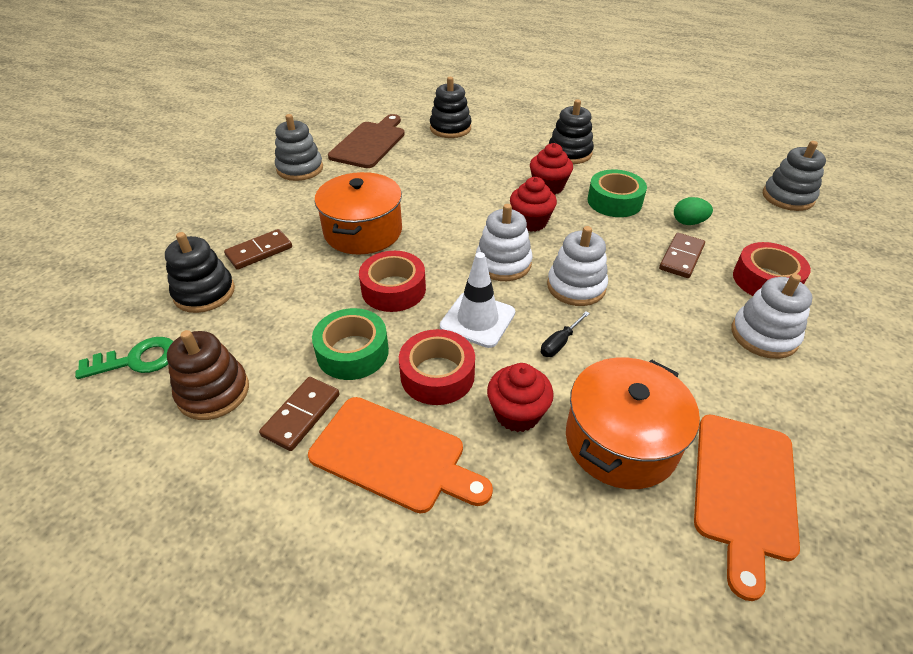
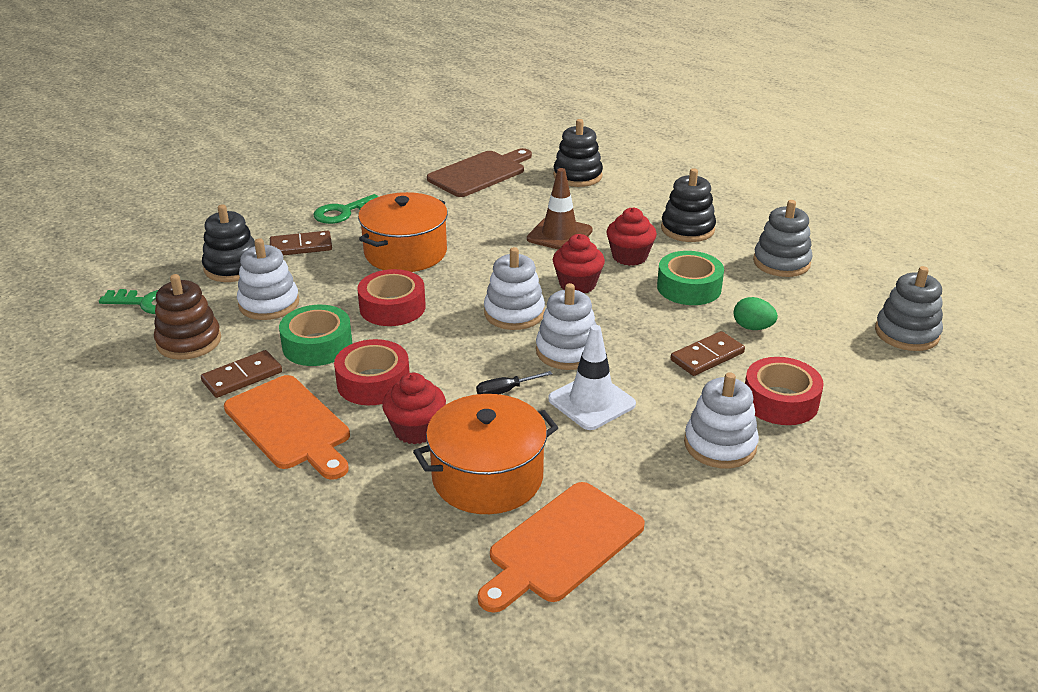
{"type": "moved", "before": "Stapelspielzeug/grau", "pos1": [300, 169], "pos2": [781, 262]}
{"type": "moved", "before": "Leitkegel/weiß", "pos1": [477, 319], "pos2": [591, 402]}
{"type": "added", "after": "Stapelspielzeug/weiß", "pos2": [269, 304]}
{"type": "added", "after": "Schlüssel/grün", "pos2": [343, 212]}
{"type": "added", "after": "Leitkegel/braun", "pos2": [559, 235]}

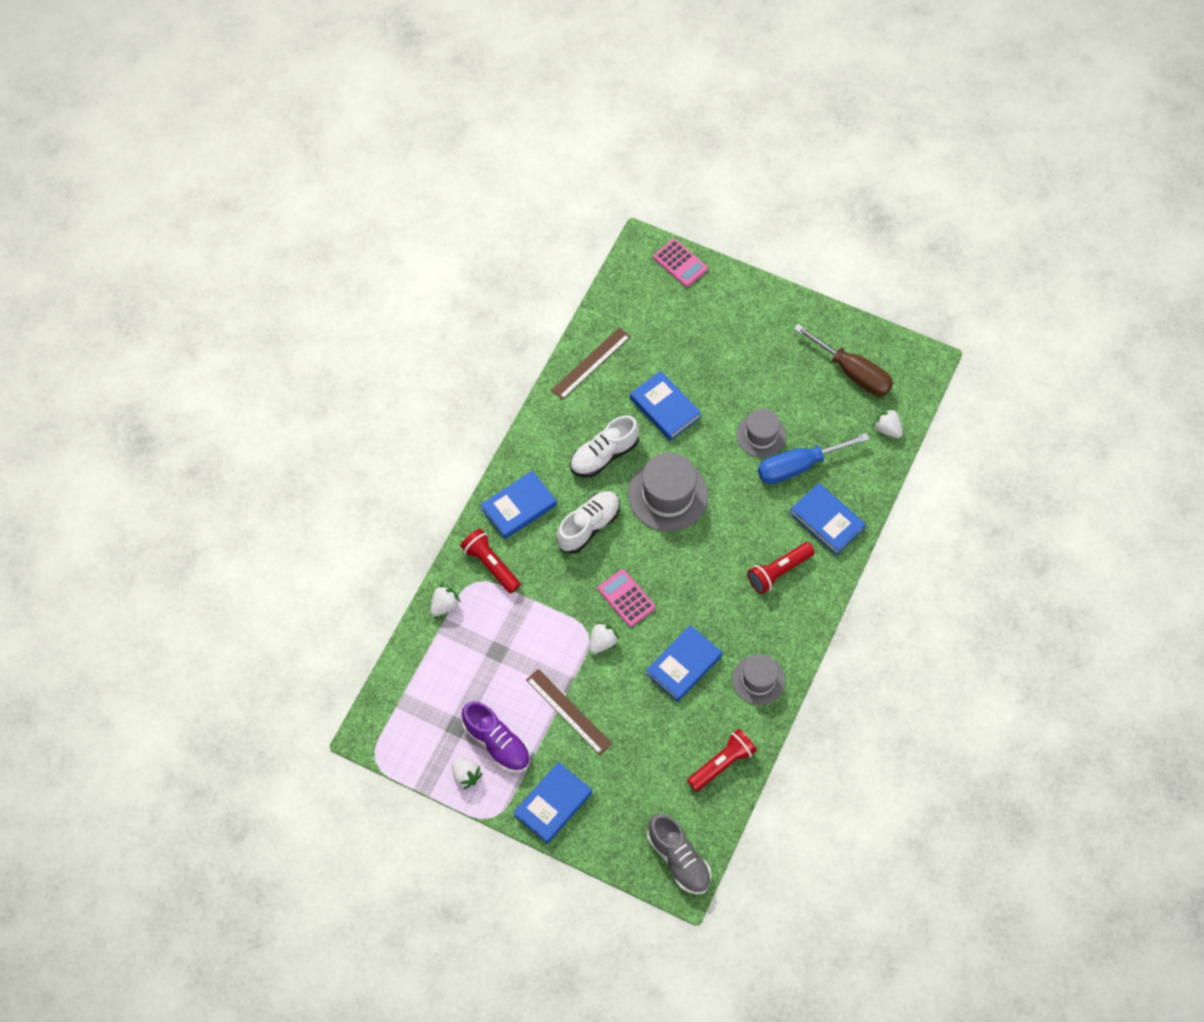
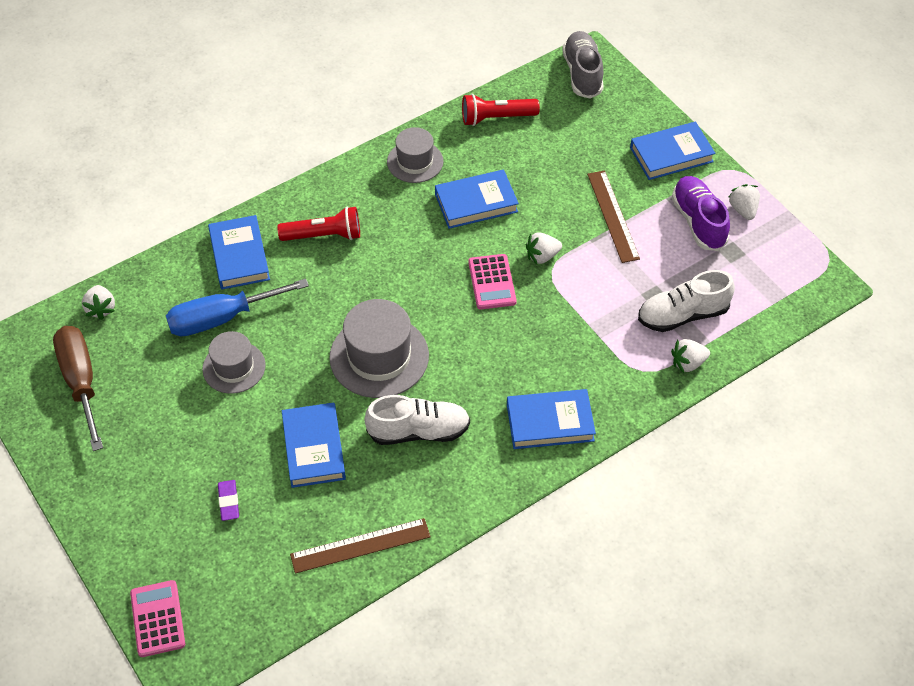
{"type": "removed", "before": "Taschenlampe/rot", "pos1": [491, 565]}
{"type": "moved", "before": "Schuh/weiß", "pos1": [589, 526], "pos2": [682, 315]}
{"type": "turned", "before": "Schraubenzieher/blau", "pos1": [798, 466], "pos2": [222, 318], "turn": 150}
{"type": "added", "after": "Radiergummi/lila", "pos2": [229, 502]}

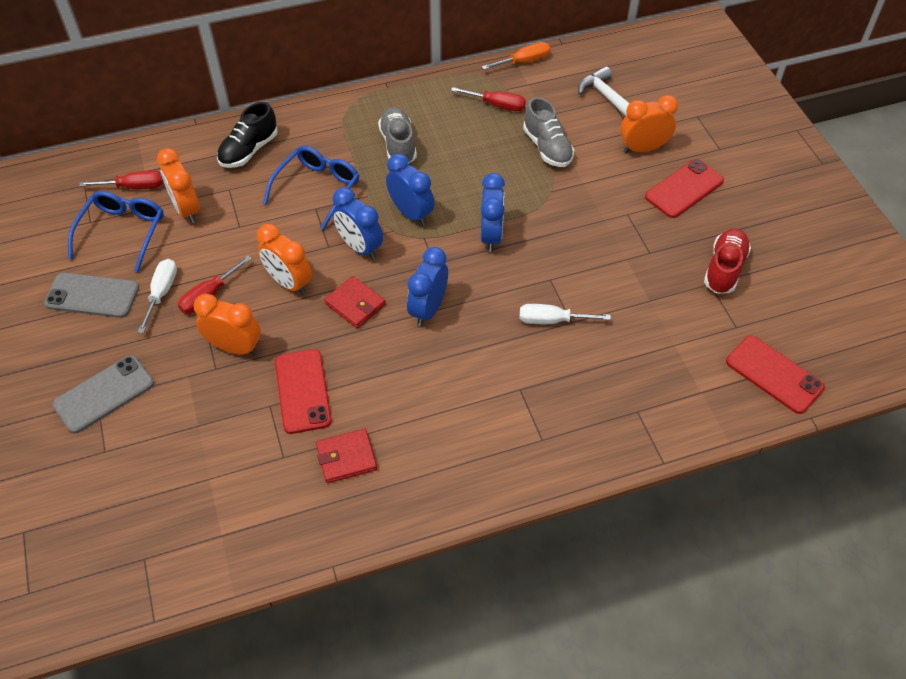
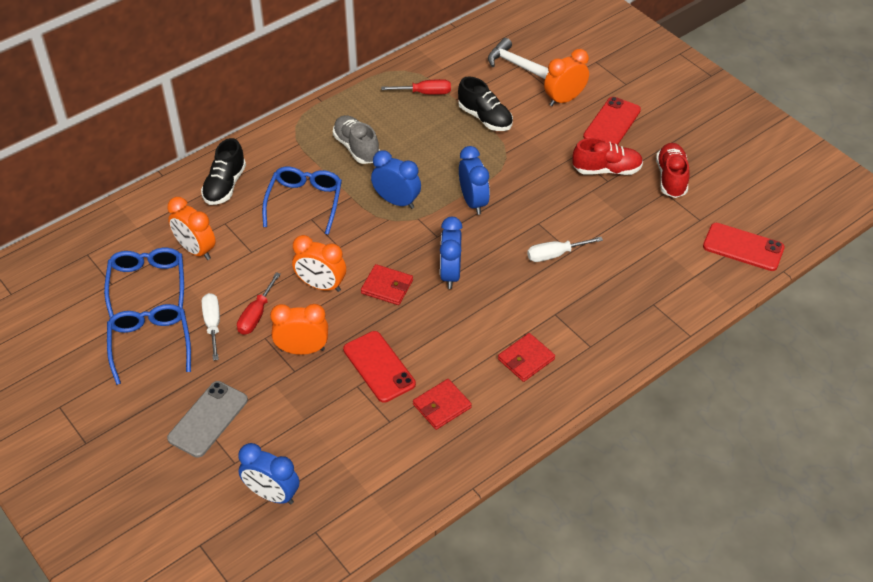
{"type": "replaced", "before": "Handy/grau", "after": "Brille/blau", "pos1": [92, 295], "pos2": [150, 344]}
{"type": "removed", "before": "Schraubenzieher/rot", "pos1": [134, 187]}
{"type": "moved", "before": "Wecker/blau", "pos1": [360, 247], "pos2": [272, 494]}
{"type": "removed", "before": "Schraubenzieher/orange", "pos1": [524, 61]}
{"type": "recoloured", "before": "Schuh/grau", "after": "Schuh/schwarz", "pos1": [547, 148], "pos2": [485, 118]}
{"type": "added", "after": "Geldbörse/rot", "pos2": [526, 359]}
{"type": "added", "after": "Schuh/rot", "pos2": [606, 170]}

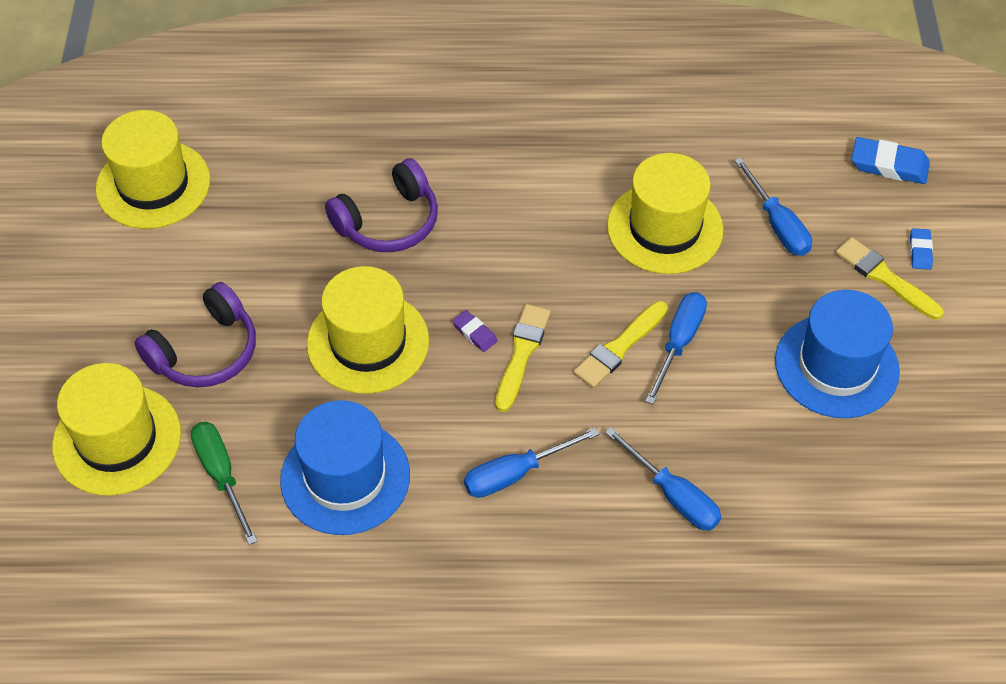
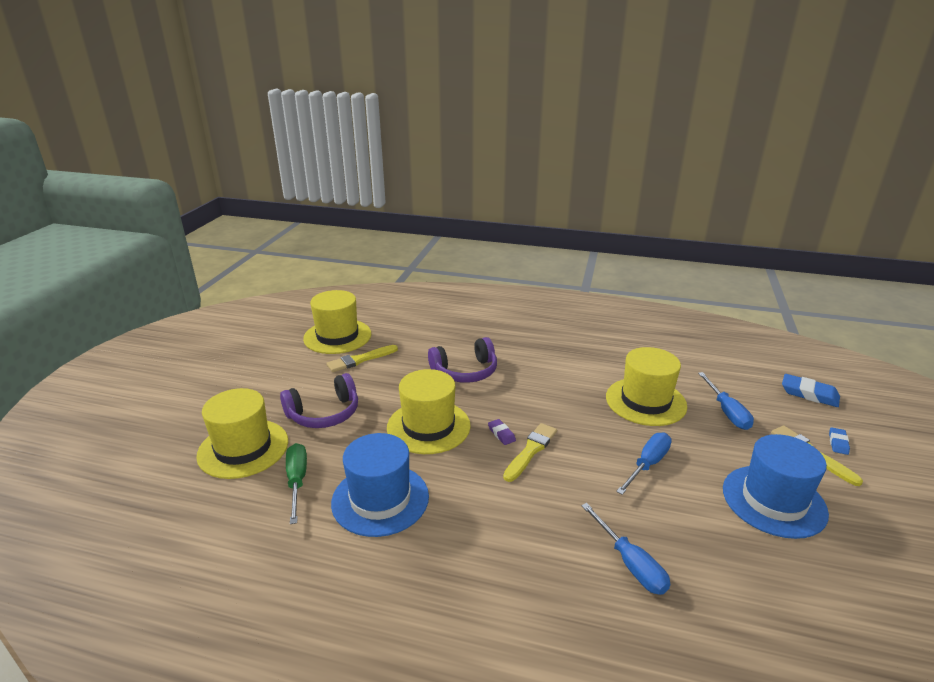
{"type": "removed", "before": "Schraubenzieher/blau", "pos1": [515, 474]}
{"type": "moved", "before": "Pinsel/gelb", "pos1": [619, 347], "pos2": [360, 360]}

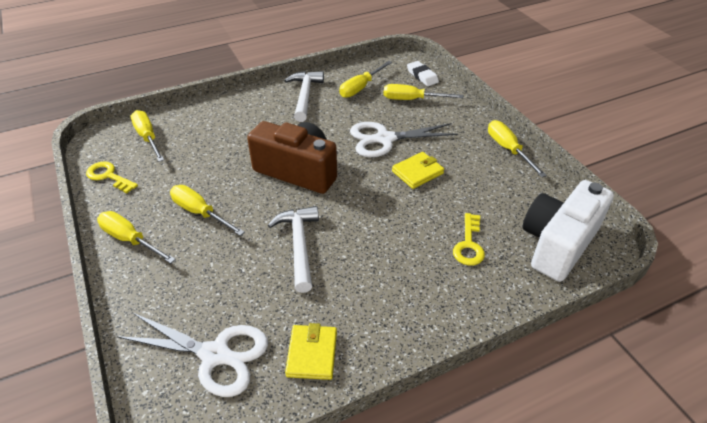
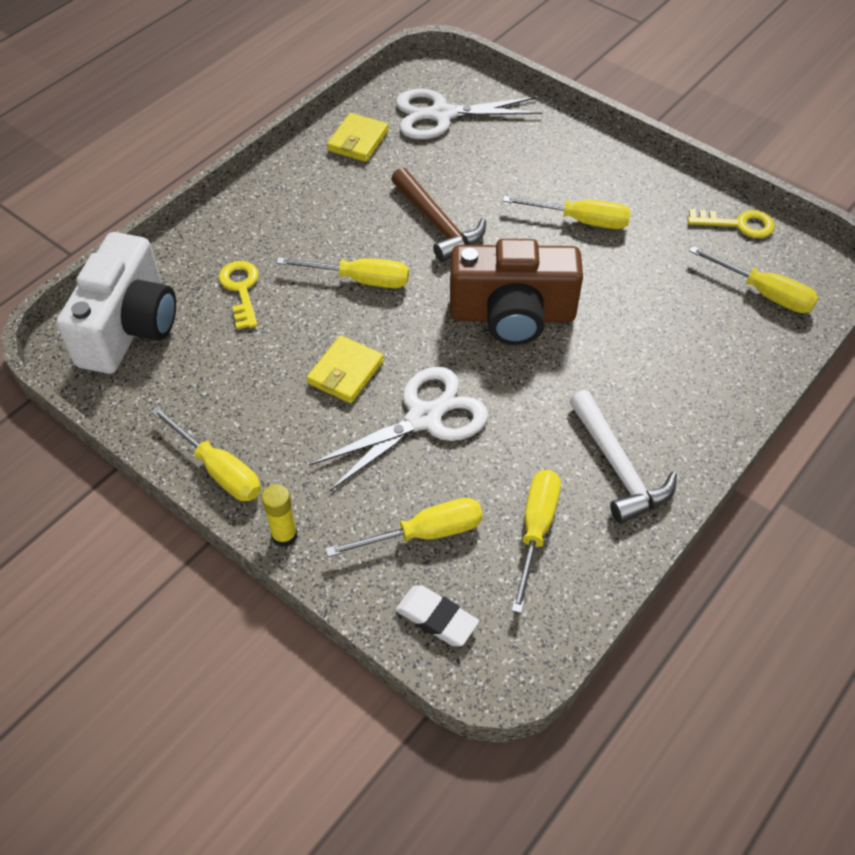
{"type": "moved", "before": "Schraubenzieher/gelb", "pos1": [130, 240], "pos2": [360, 280]}
{"type": "recoloured", "before": "Hammer/weiß", "after": "Hammer/braun", "pos1": [299, 245], "pos2": [438, 224]}
{"type": "turned", "before": "Geldbörse/gelb", "pos1": [312, 354], "pos2": [358, 141], "turn": 45}
{"type": "added", "after": "Klebestift/gelb", "pos2": [284, 535]}

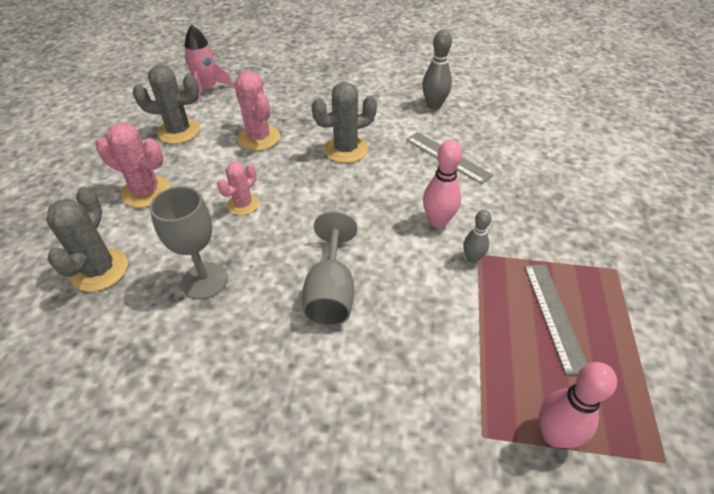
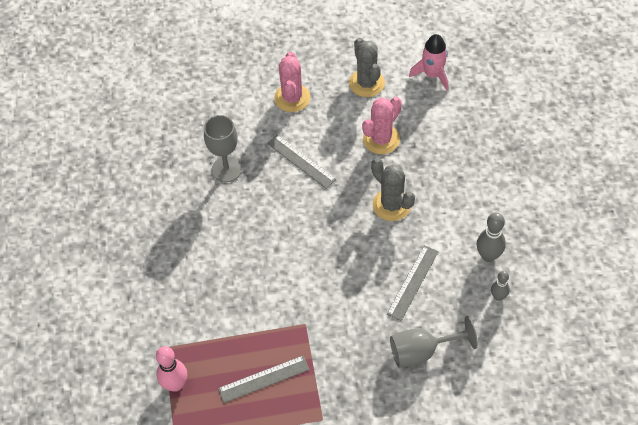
{"type": "removed", "before": "Kaktus/grau", "pos1": [100, 270]}
{"type": "replaced", "before": "Kaktus/rosa", "after": "Lineal/grau", "pos1": [243, 204], "pos2": [301, 161]}
{"type": "moved", "before": "Kelch/grau", "pos1": [331, 292], "pos2": [422, 351]}
{"type": "removed", "before": "Bowlingkegel/rosa", "pos1": [438, 221]}
{"type": "moved", "before": "Bowlingkegel/grau", "pos1": [472, 258], "pos2": [498, 296]}

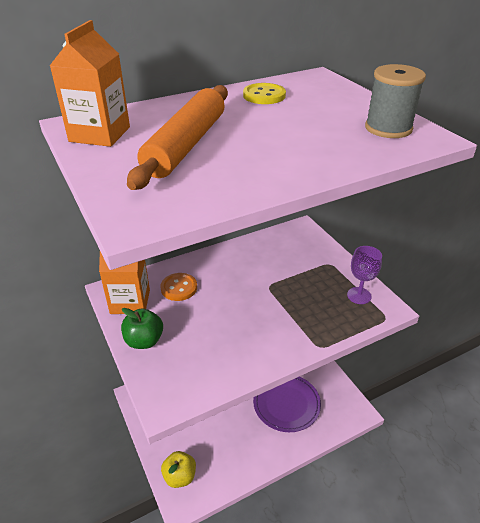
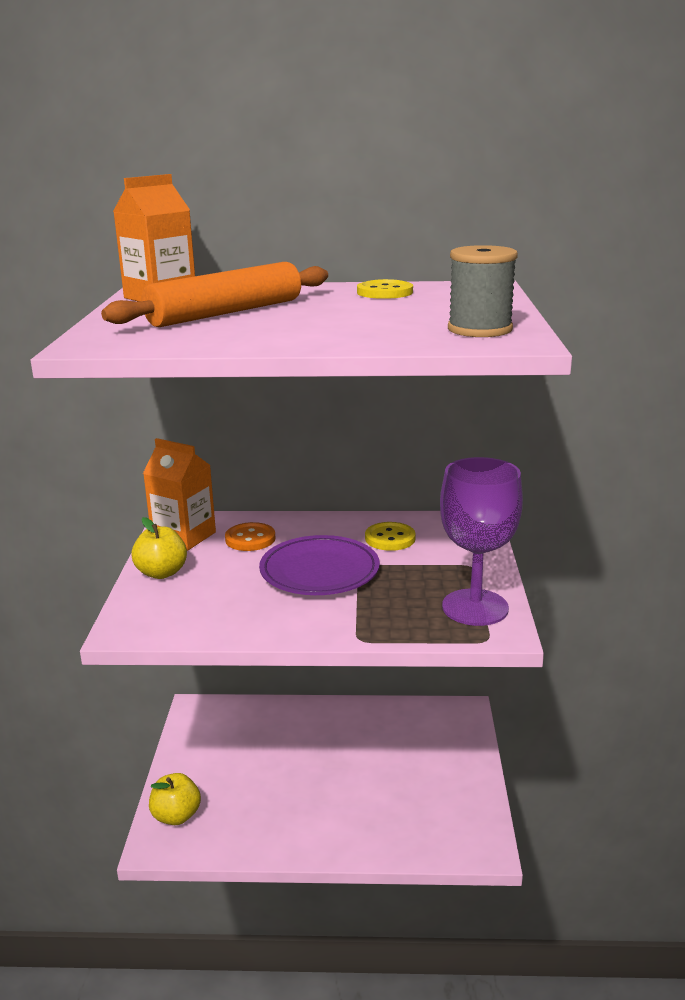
{"type": "recoloured", "before": "Apfel/grün", "after": "Apfel/gelb", "pos1": [144, 341], "pos2": [161, 573]}
{"type": "moved", "before": "Teller/lila", "pos1": [286, 404], "pos2": [319, 571]}
{"type": "resized", "before": "Kelch/lila", "pos1": [359, 295], "pos2": [475, 607], "scale": 1.75}
{"type": "added", "after": "Knopf/gelb", "pos2": [390, 538]}

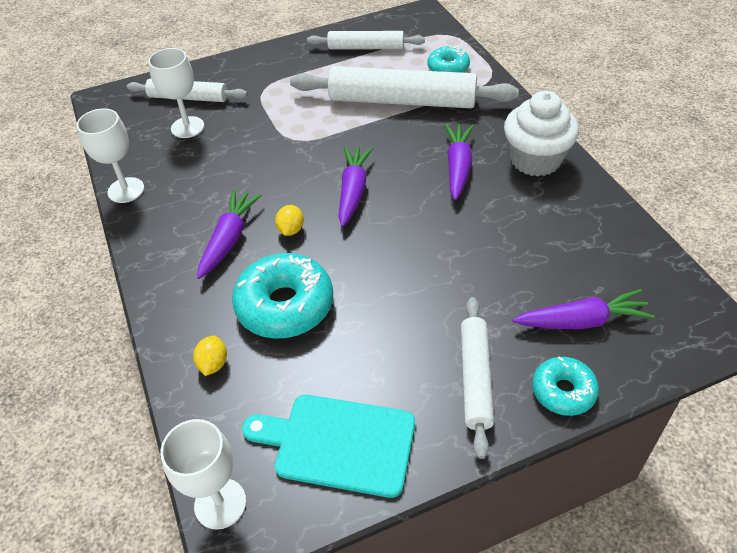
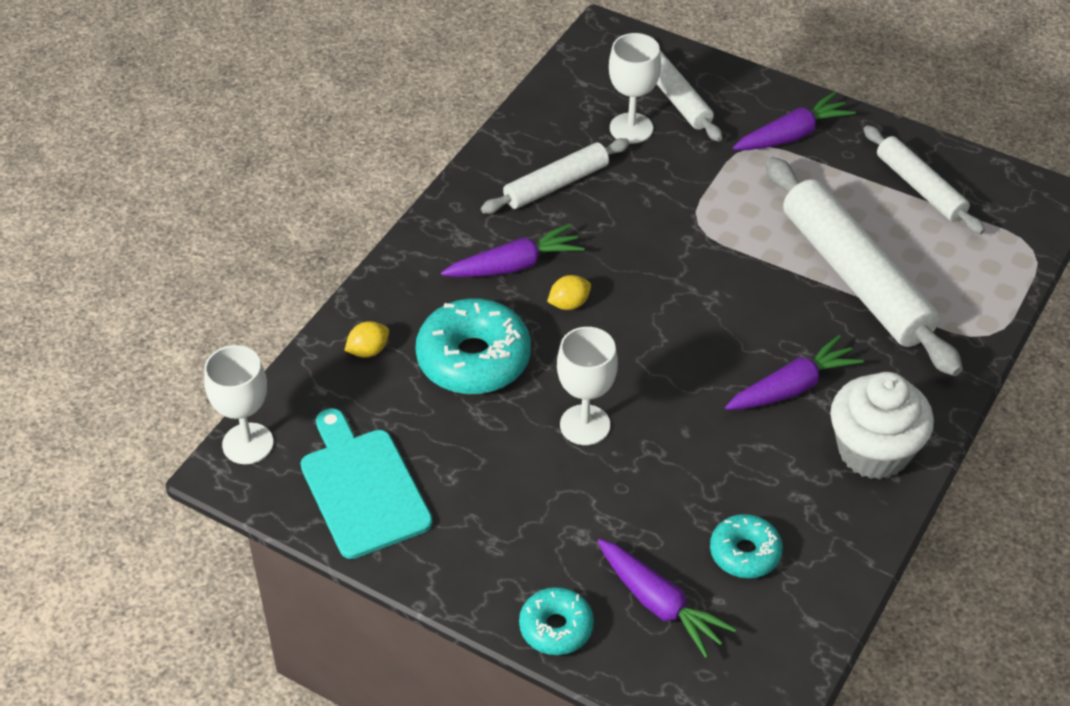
{"type": "moved", "before": "Kelch/weiß", "pos1": [126, 190], "pos2": [585, 425]}
{"type": "moved", "before": "Karotte/lila", "pos1": [353, 191], "pos2": [792, 135]}
{"type": "moved", "before": "Donut/türkis", "pos1": [448, 68], "pos2": [745, 553]}
{"type": "moved", "before": "Nudelholz/weiß", "pos1": [475, 378], "pos2": [556, 184]}

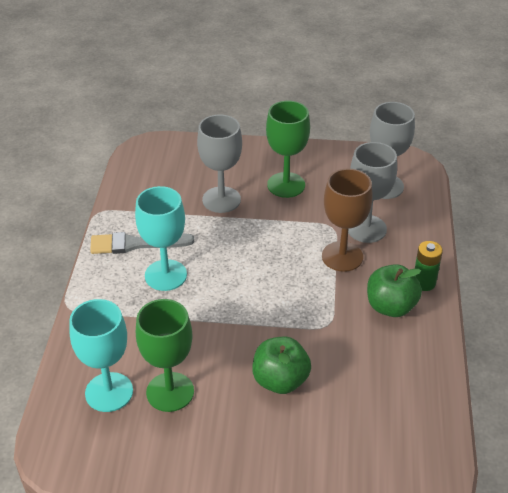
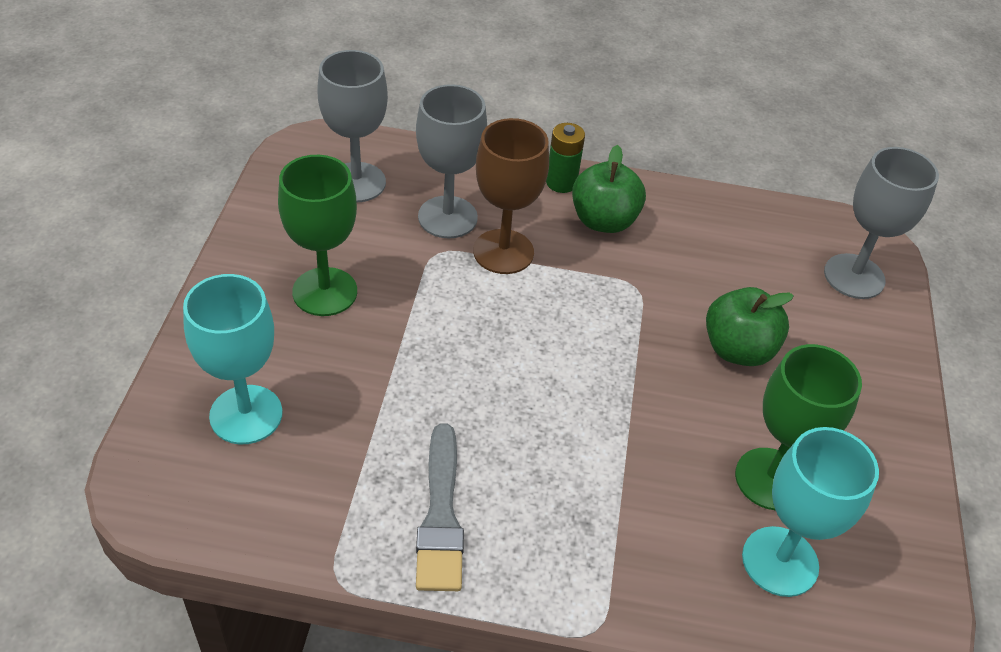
{"type": "moved", "before": "Kelch/türkis", "pos1": [165, 275], "pos2": [246, 414]}
{"type": "moved", "before": "Kelch/grau", "pos1": [221, 200], "pos2": [854, 276]}

